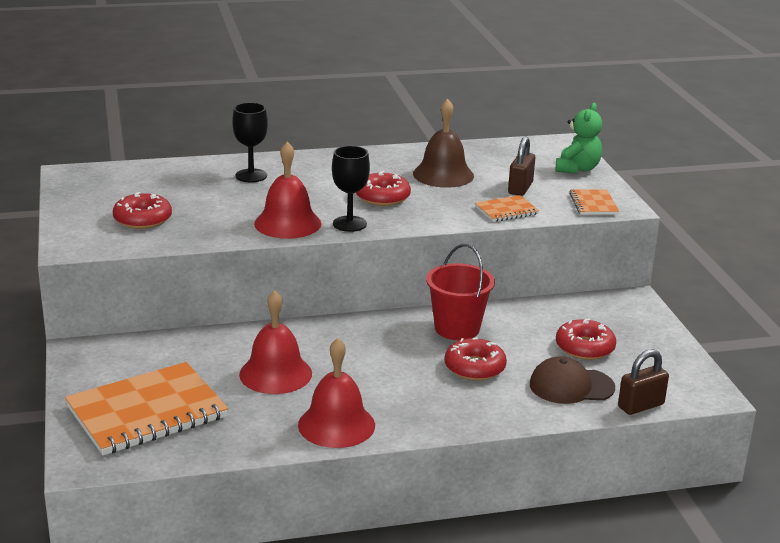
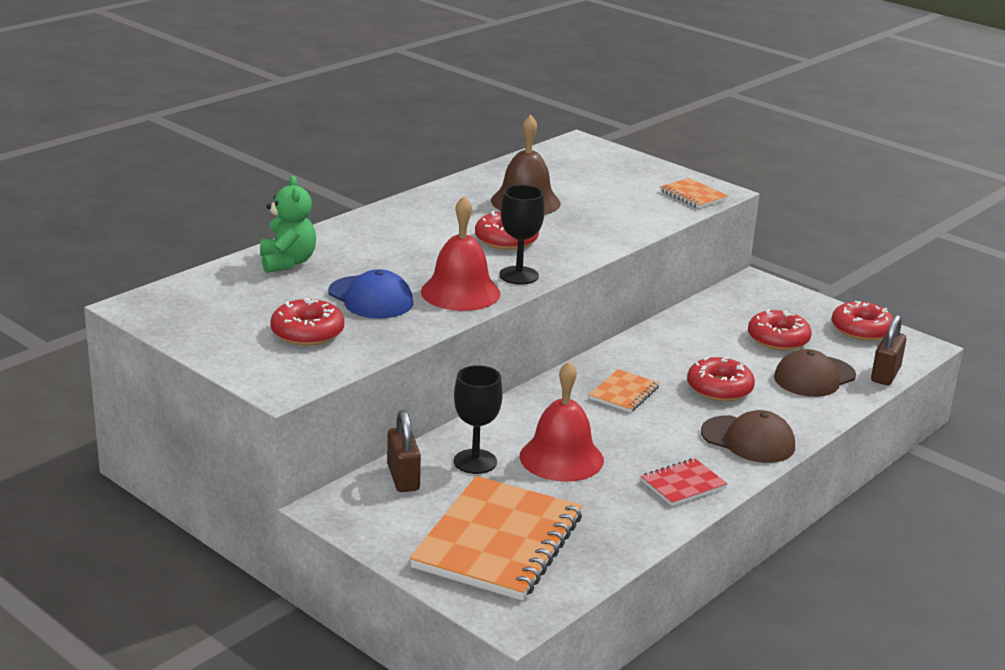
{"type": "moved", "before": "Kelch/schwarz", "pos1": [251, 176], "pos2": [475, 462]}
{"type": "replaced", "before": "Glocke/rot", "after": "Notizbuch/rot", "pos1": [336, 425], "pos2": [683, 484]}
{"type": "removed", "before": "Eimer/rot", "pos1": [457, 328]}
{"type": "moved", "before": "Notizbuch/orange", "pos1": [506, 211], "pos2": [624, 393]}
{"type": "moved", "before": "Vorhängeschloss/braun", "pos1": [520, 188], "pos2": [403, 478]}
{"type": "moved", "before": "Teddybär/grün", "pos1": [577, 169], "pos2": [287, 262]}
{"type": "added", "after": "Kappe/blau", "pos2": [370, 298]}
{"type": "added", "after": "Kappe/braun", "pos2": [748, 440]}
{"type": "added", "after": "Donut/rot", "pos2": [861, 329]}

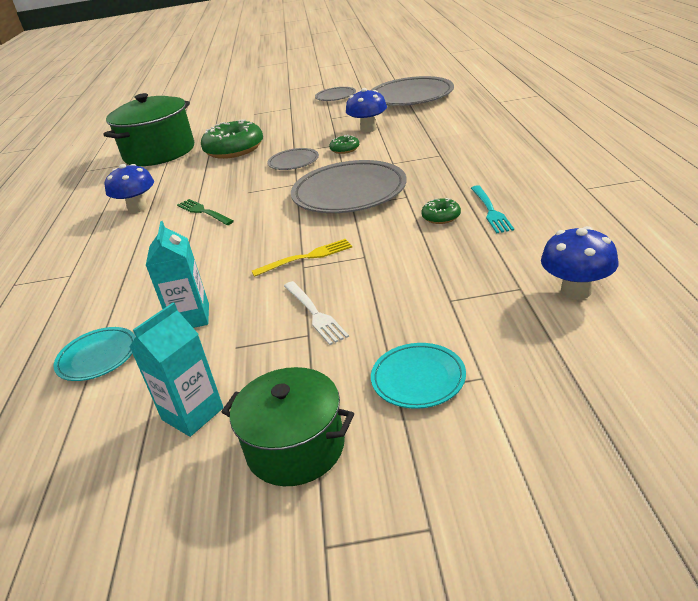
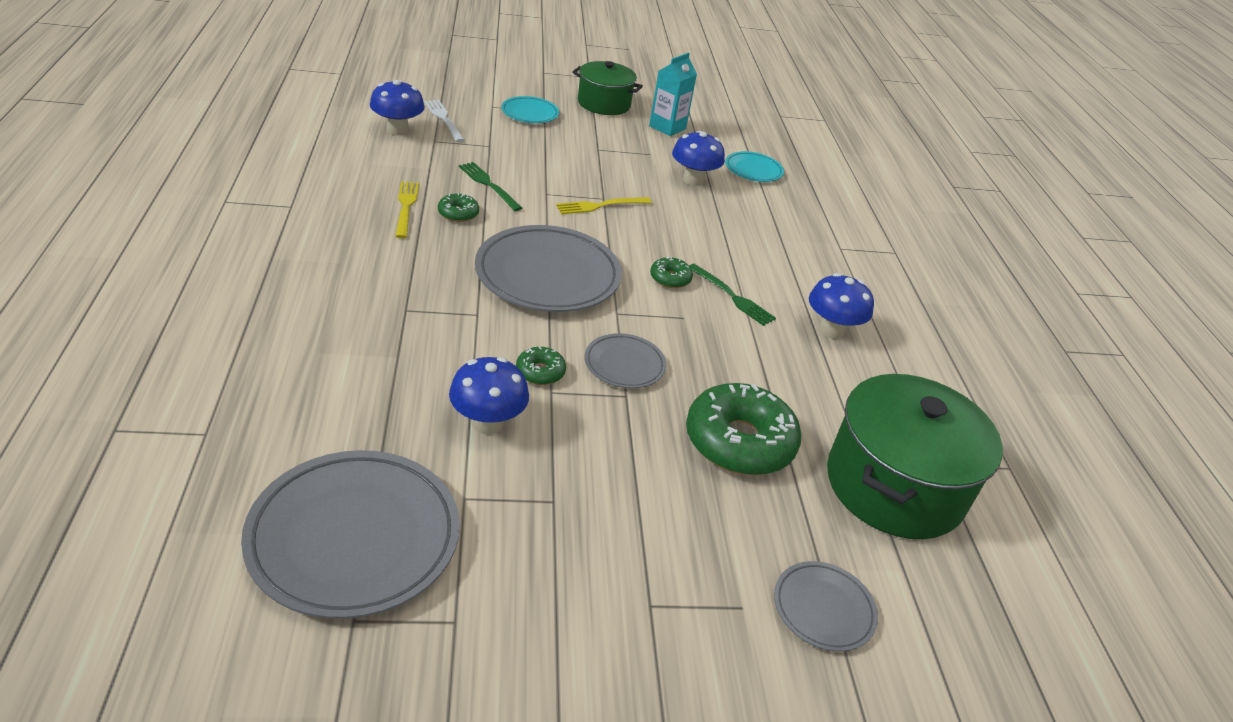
{"type": "replaced", "before": "Getränkekarton/türkis", "after": "Pilz/blau", "pos1": [190, 318], "pos2": [693, 180]}
{"type": "moved", "before": "Gabel/weiß", "pos1": [315, 314], "pos2": [443, 119]}
{"type": "moved", "before": "Teller/grau", "pos1": [335, 96], "pos2": [823, 609]}
{"type": "recoloured", "before": "Gabel/türkis", "after": "Gabel/gelb", "pos1": [491, 211], "pos2": [406, 207]}
{"type": "added", "after": "Gabel/grün", "pos2": [488, 185]}
{"type": "added", "after": "Donut/grün", "pos2": [670, 278]}

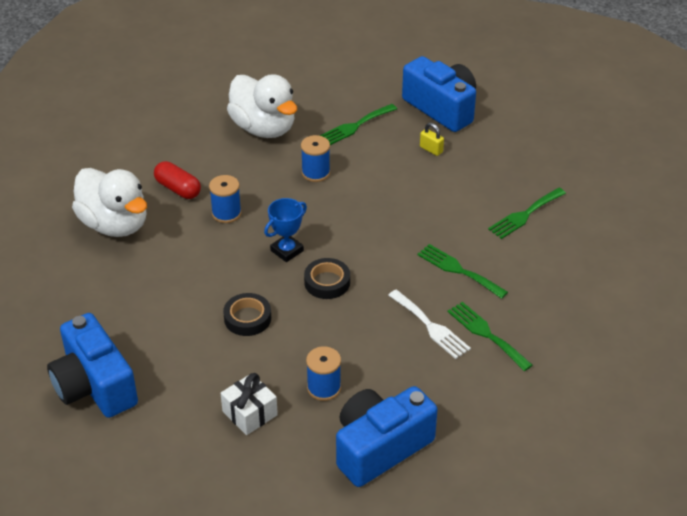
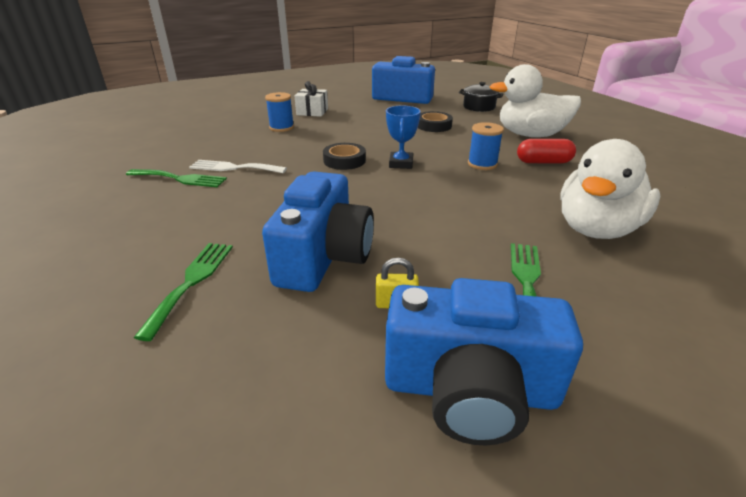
{"type": "moved", "before": "Klebeband/schwarz", "pos1": [247, 318], "pos2": [434, 126]}
{"type": "turned", "before": "Ente/weiß", "pos1": [264, 128], "pos2": [596, 229], "turn": -60}
{"type": "removed", "before": "Garnrolle/blau", "pos1": [315, 173]}
{"type": "moved", "before": "Kamera/blau", "pos1": [380, 447], "pos2": [323, 257]}
{"type": "removed", "before": "Gabel/grün", "pos1": [458, 270]}
{"type": "added", "after": "Kochtopf/schwarz", "pos2": [479, 107]}

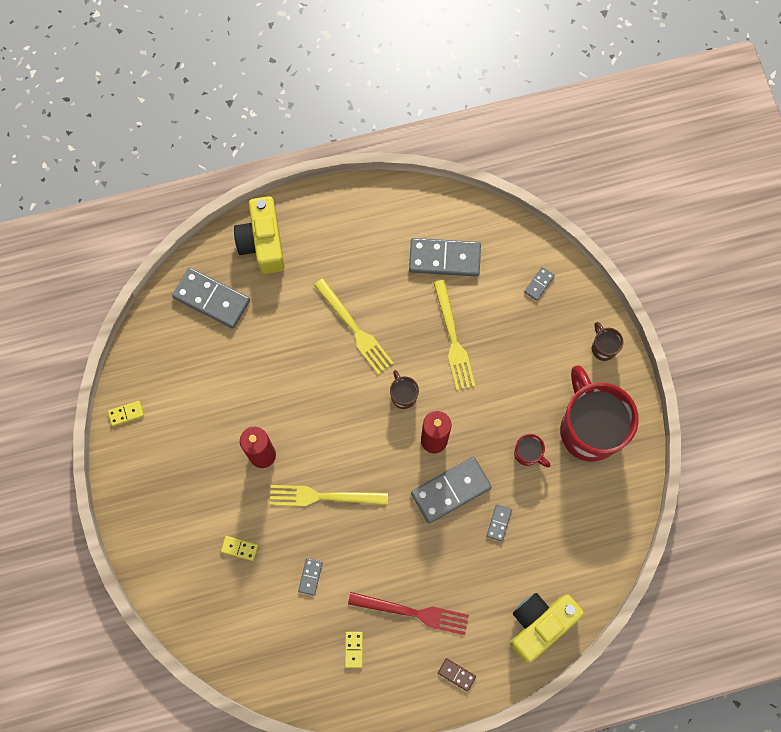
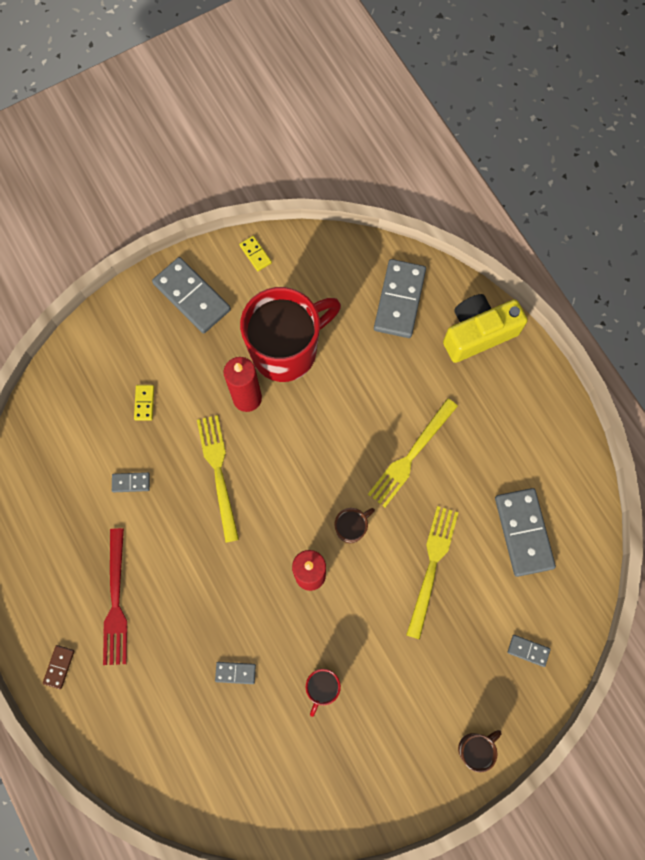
{"type": "removed", "before": "Dominostein/gelb", "pos1": [354, 649]}
{"type": "moved", "before": "Dominostein/grau", "pos1": [451, 490], "pos2": [192, 296]}
{"type": "turned", "before": "Gabel/gelb", "pos1": [453, 339], "pos2": [432, 566], "turn": 135}
{"type": "removed", "before": "Kamera/gelb", "pos1": [539, 624]}
{"type": "moved", "before": "Tasse/rot", "pos1": [589, 429], "pos2": [286, 350]}

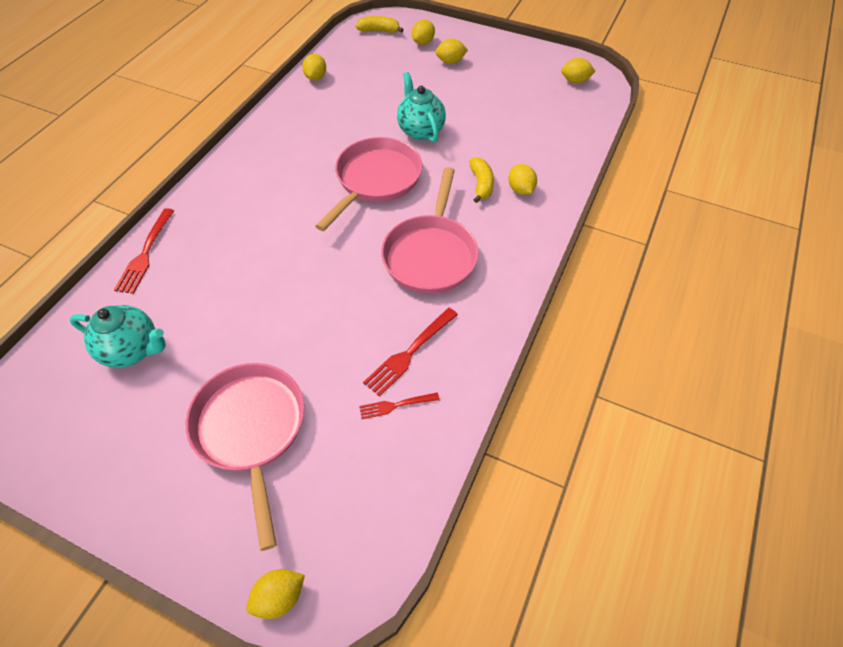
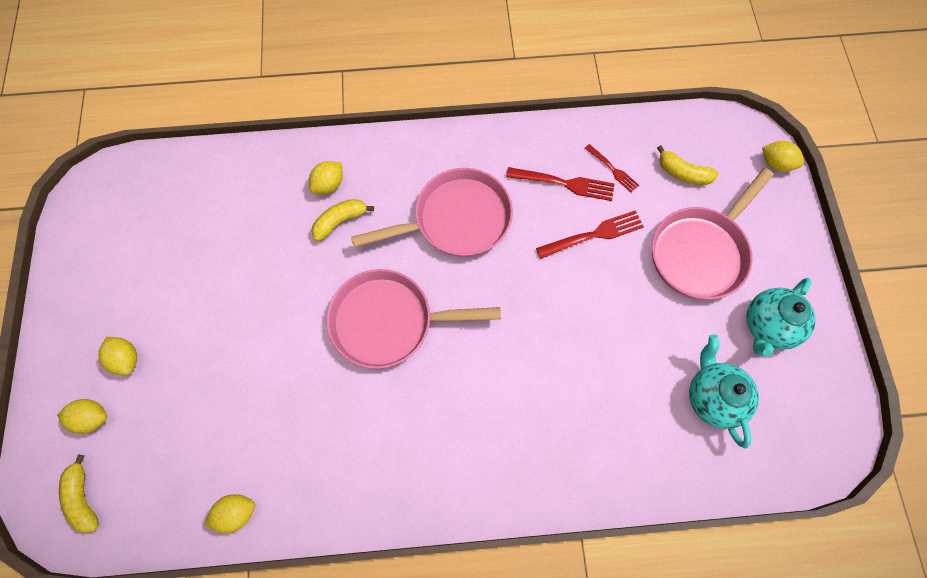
{"type": "moved", "before": "Gabel/rot", "pos1": [145, 254], "pos2": [594, 234]}
{"type": "moved", "before": "Teekanne/türkis", "pos1": [420, 130], "pos2": [767, 326]}
{"type": "removed", "before": "Zitrone/gelb", "pos1": [575, 81]}
{"type": "added", "after": "Banane/gelb", "pos2": [683, 173]}

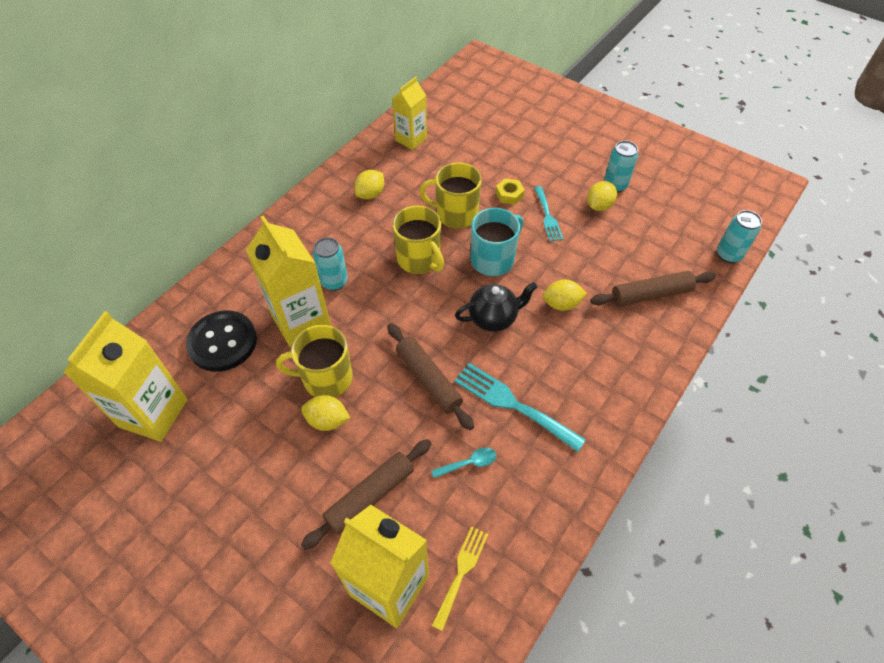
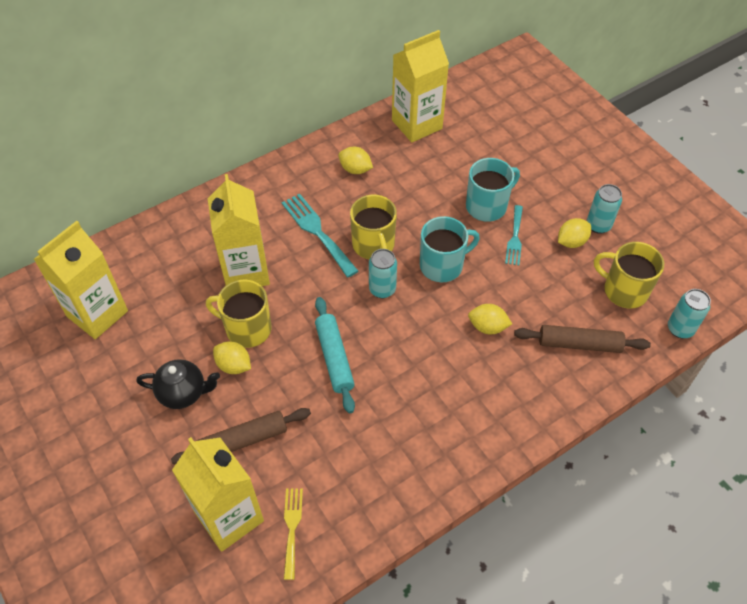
{"type": "removed", "before": "Knopf/schwarz", "pos1": [222, 342]}
{"type": "moved", "before": "Dose/türkis", "pos1": [334, 282], "pos2": [382, 289]}
{"type": "turned", "before": "Zitrone/gelb", "pos1": [370, 194], "pos2": [355, 169], "turn": 60}
{"type": "recoloured", "before": "Nudelholz/braun", "after": "Nudelholz/türkis", "pos1": [428, 379], "pos2": [334, 358]}
{"type": "resized", "before": "Getränkekarton/gelb", "pos1": [411, 139], "pos2": [417, 124], "scale": 1.62}
{"type": "moved", "before": "Tasse/gelb", "pos1": [455, 214], "pos2": [624, 290]}
{"type": "removed", "before": "Löffel/türkis", "pos1": [468, 463]}
{"type": "turned", "before": "Gabel/gelb", "pos1": [461, 572], "pos2": [292, 528], "turn": -45}
{"type": "moved", "before": "Gabel/türkis", "pos1": [512, 404], "pos2": [317, 231]}
{"type": "moved", "before": "Teekanne/schwarz", "pos1": [493, 318], "pos2": [183, 393]}
{"type": "replaced", "before": "Sechskantmutter/gelb", "after": "Tasse/türkis", "pos1": [509, 195], "pos2": [487, 206]}

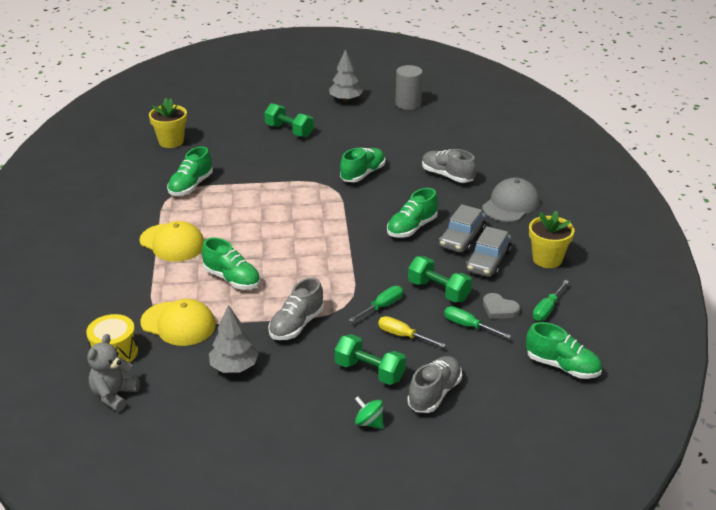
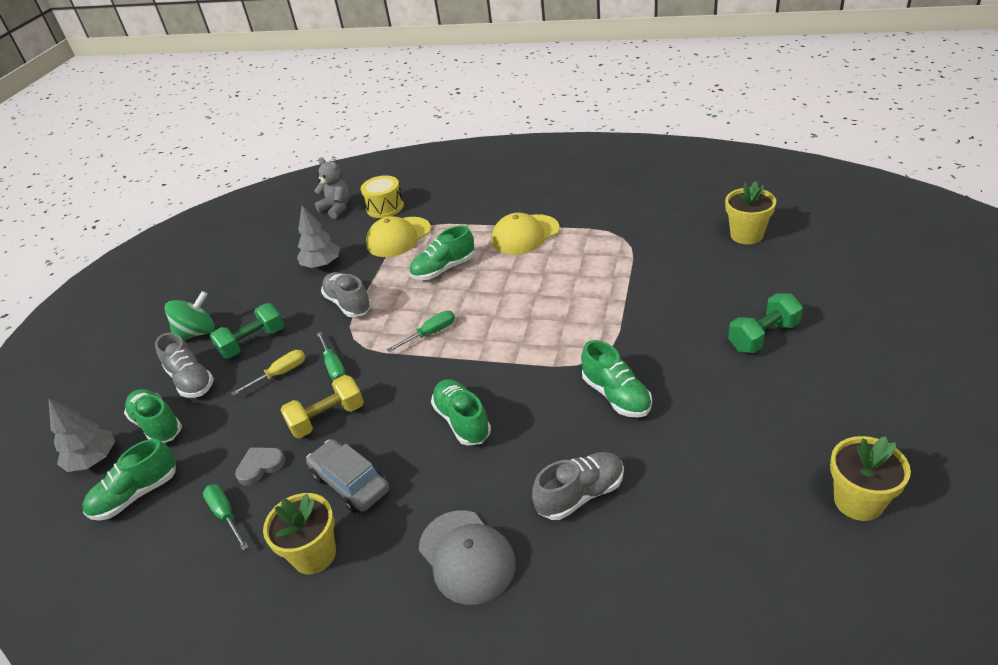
{"type": "moved", "before": "Schuh/grün", "pos1": [191, 186], "pos2": [157, 425]}
{"type": "moved", "before": "Baum/grau", "pos1": [345, 100], "pos2": [94, 459]}
{"type": "resized", "before": "Kreisel/grün", "pos1": [369, 422], "pos2": [197, 333], "scale": 1.64}
{"type": "replaced", "before": "Vollzylinder/grau", "after": "Blumentopf/gelb", "pos1": [408, 104], "pos2": [858, 501]}
{"type": "recoloured", "before": "Hantel/grün", "after": "Hantel/gelb", "pos1": [438, 291], "pos2": [327, 418]}
{"type": "removed", "before": "Auto/grau", "pos1": [462, 238]}
{"type": "moved", "before": "Schraubenzieher/grün", "pos1": [468, 326], "pos2": [430, 333]}

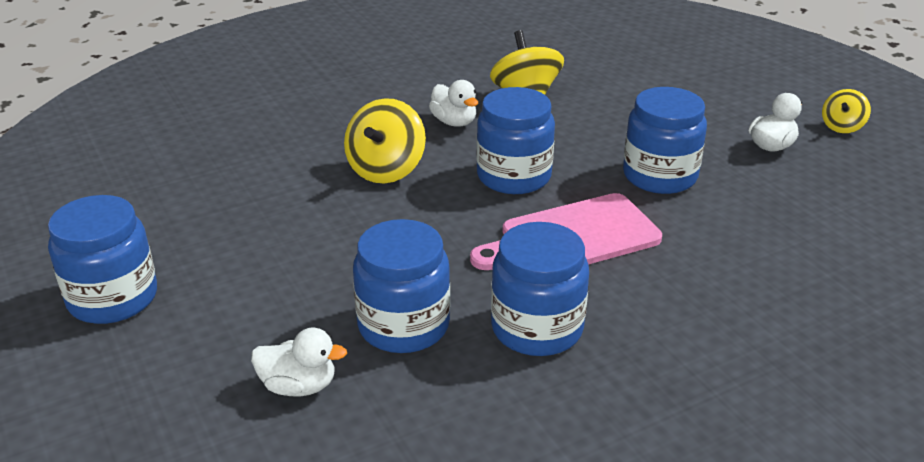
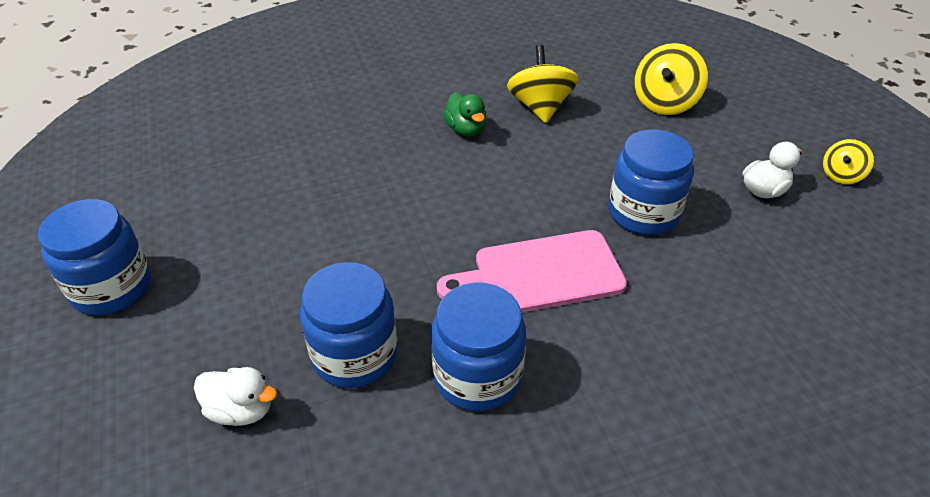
{"type": "moved", "before": "Kreisel/gelb", "pos1": [386, 169], "pos2": [665, 103]}
{"type": "recoloured", "before": "Ente/weiß", "after": "Ente/grün", "pos1": [454, 122], "pos2": [466, 130]}
{"type": "removed", "before": "Einmachglas/blau", "pos1": [514, 176]}

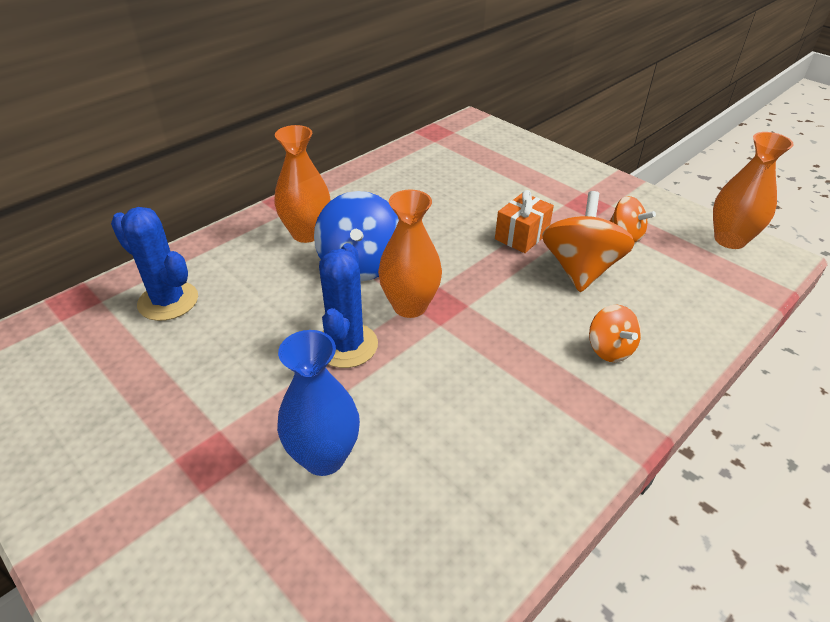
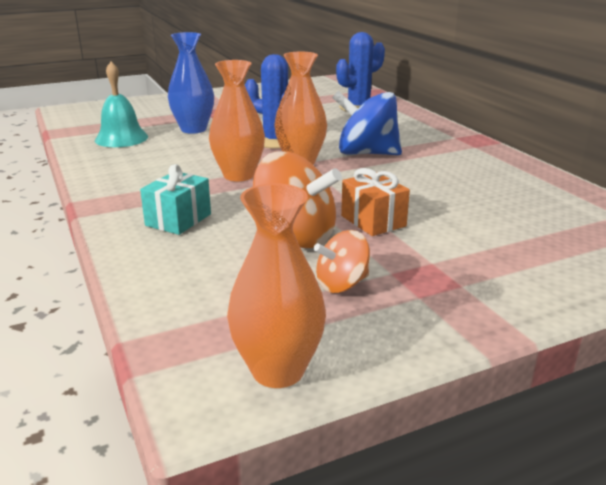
{"type": "moved", "before": "Vase/orange", "pos1": [307, 233], "pos2": [239, 175]}
{"type": "replaced", "before": "Kreisel/orange", "after": "Geschenk/türkis", "pos1": [609, 349], "pos2": [178, 220]}
{"type": "added", "after": "Glocke/türkis", "pos2": [121, 138]}

